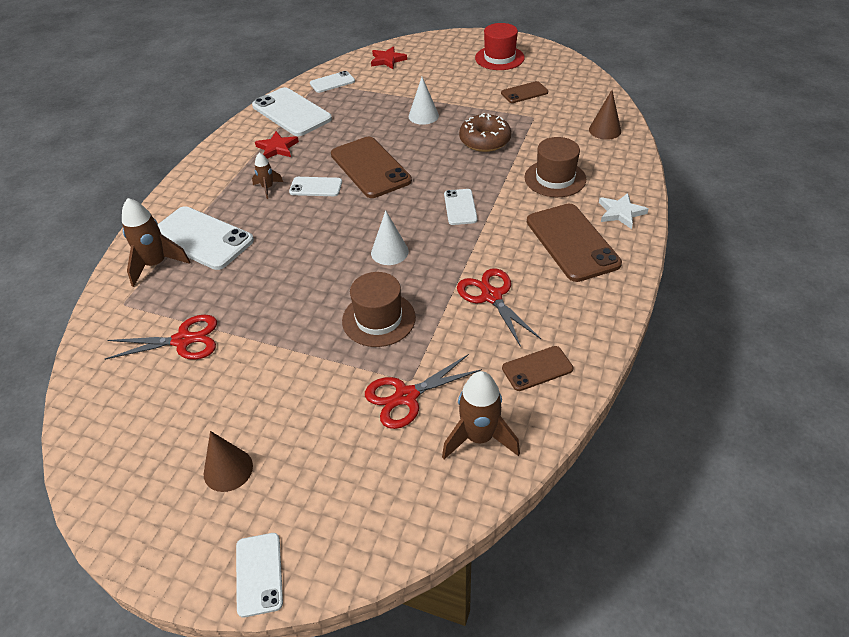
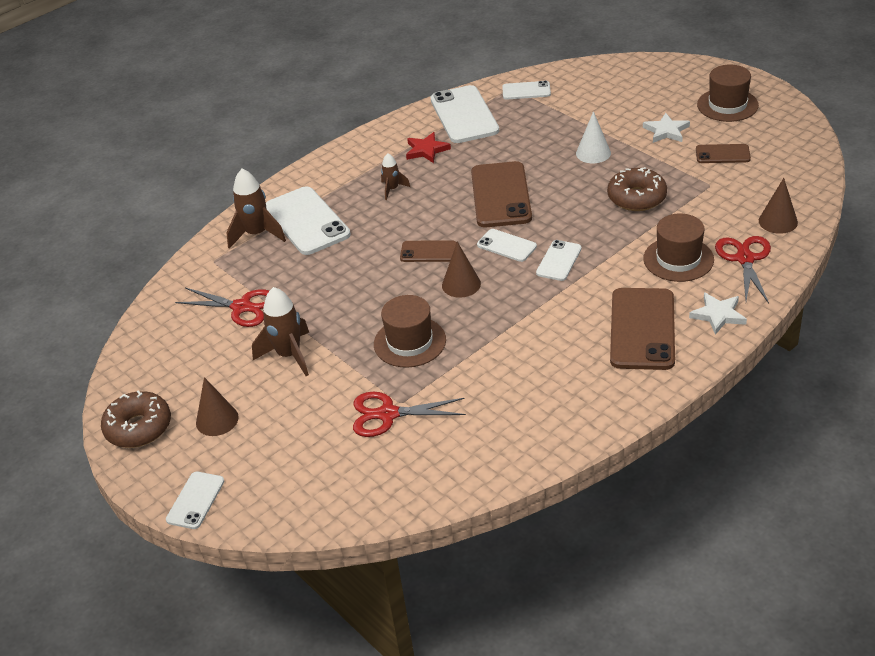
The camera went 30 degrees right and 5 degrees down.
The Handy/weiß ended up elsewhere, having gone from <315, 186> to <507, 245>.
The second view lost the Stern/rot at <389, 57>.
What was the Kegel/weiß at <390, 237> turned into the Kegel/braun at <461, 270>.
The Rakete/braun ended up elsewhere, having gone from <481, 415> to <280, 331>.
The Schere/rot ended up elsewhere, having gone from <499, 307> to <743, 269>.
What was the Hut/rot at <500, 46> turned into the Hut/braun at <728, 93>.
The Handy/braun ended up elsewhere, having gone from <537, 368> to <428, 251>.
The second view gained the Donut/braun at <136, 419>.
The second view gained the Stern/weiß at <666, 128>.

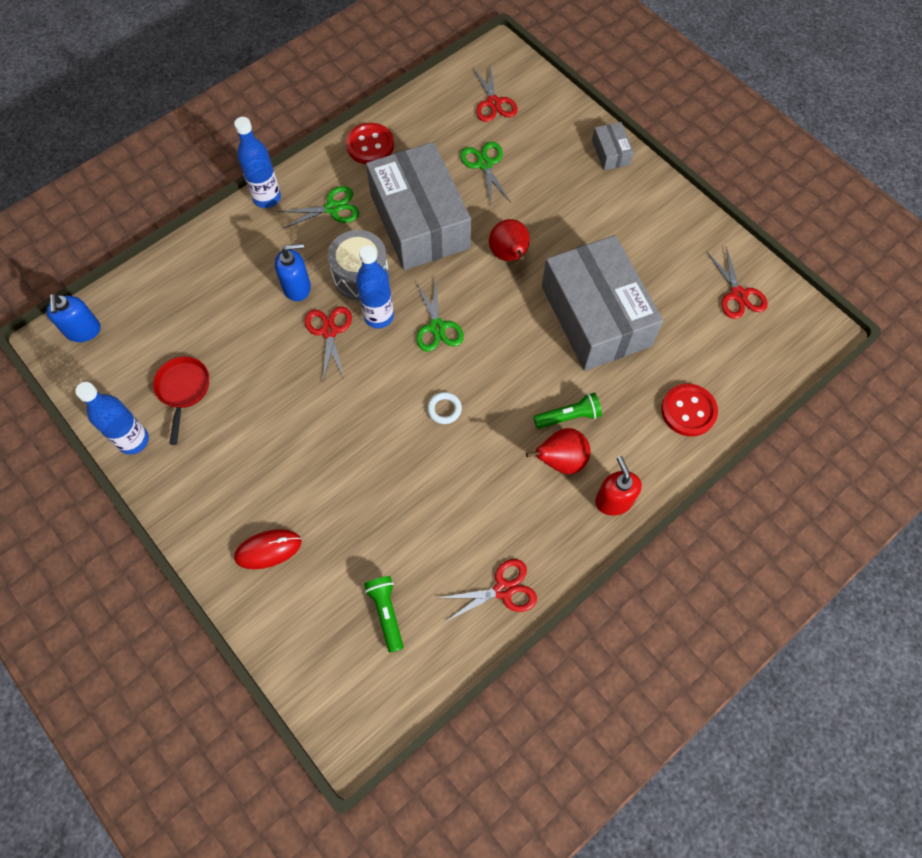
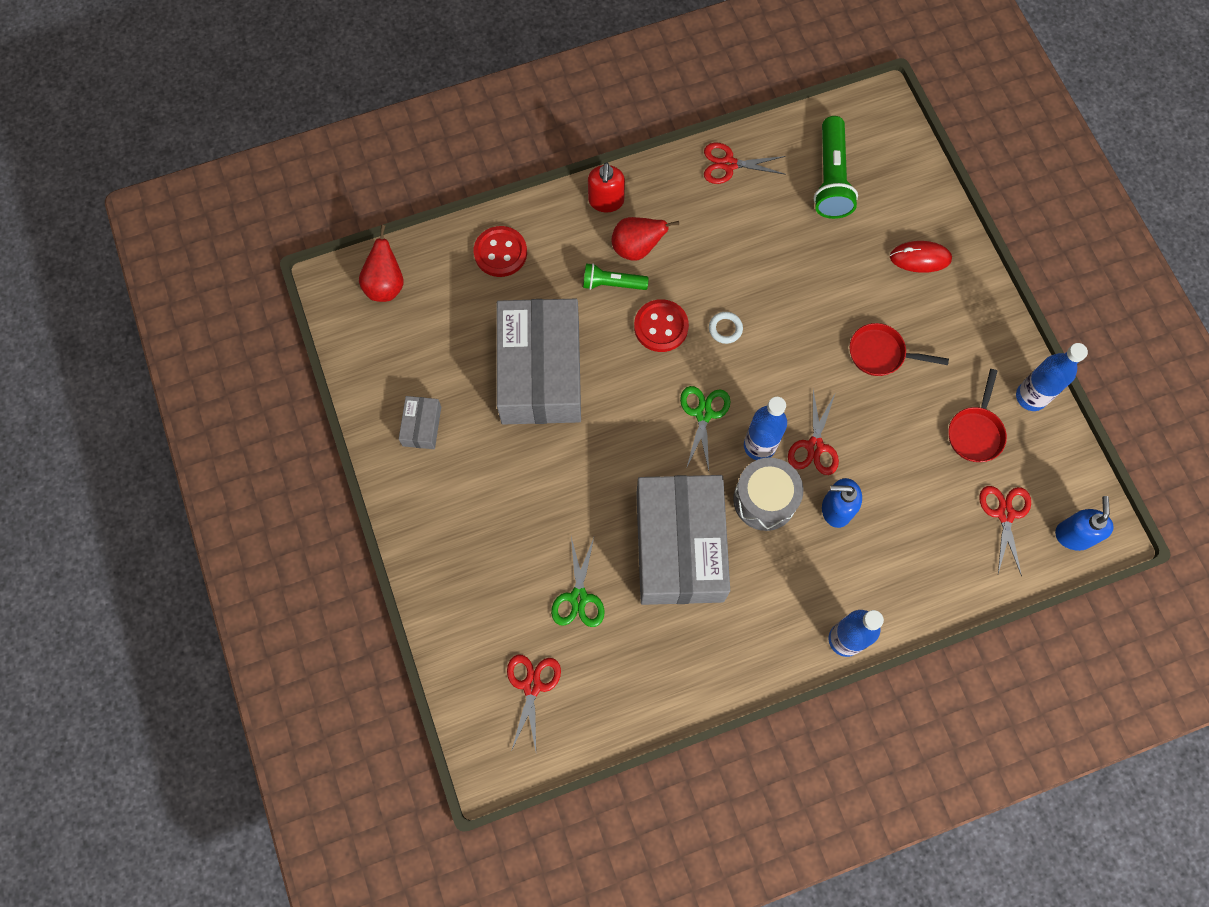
The camera went 160 degrees left and 5 degrees up.
The second view lost the Schere/grün at <318, 207>.
The Knopf/rot ended up elsewhere, having gone from <370, 143> to <661, 325>.
The size of the Taschenlampe/grün at <384, 614> changed by a factor of 1.68.
The Birne/rot ended up elsewhere, having gone from <509, 240> to <381, 263>.
The Schachtel/grau ended up elsewhere, having gone from <613, 146> to <420, 422>.
The Schere/rot ended up elsewhere, having gone from <737, 283> to <1005, 531>.
The second view gained the Pfanne/rot at <899, 349>.

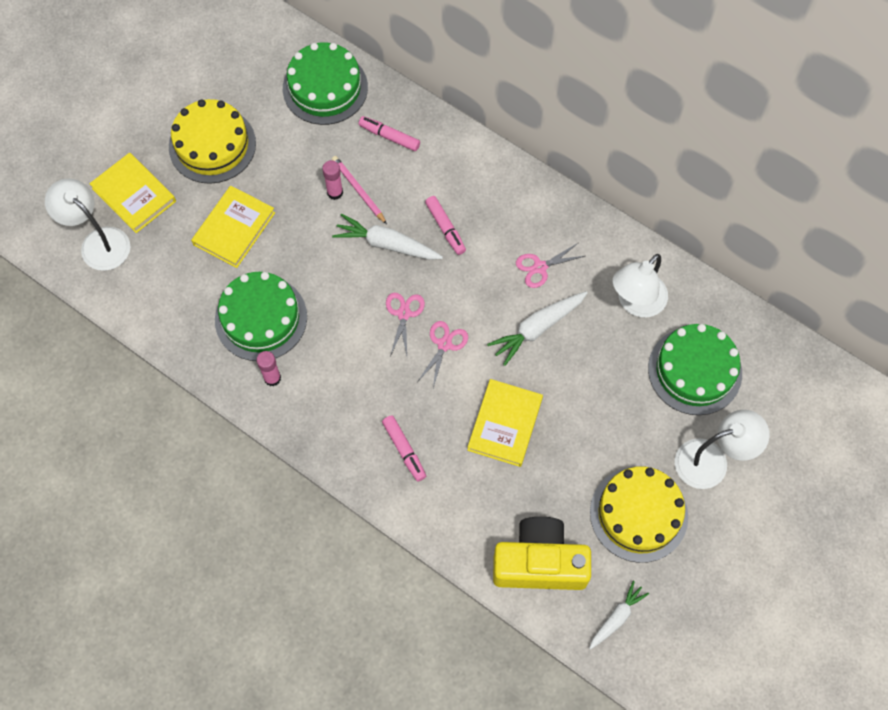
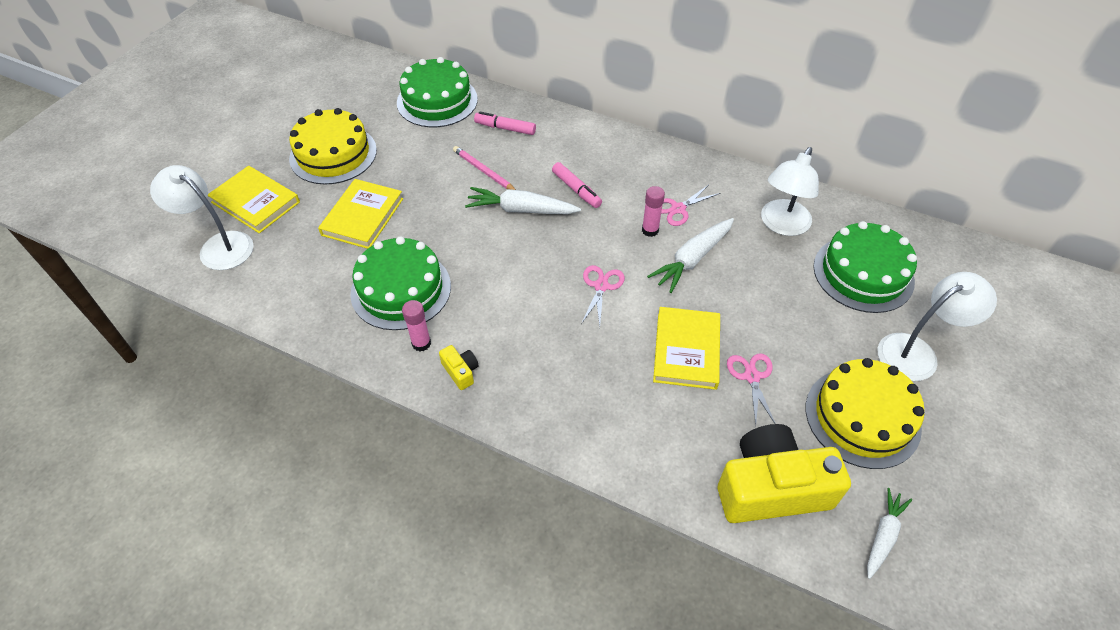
The camera went 10 degrees left and 15 degrees down.
The Klebestift/rosa ended up elsewhere, having gone from <332, 180> to <653, 211>.
The second view lost the Filzstift/rosa at <404, 448>.
The Schere/rosa ended up elsewhere, having gone from <405, 324> to <751, 389>.
The second view gained the Kamera/gelb at <459, 367>.

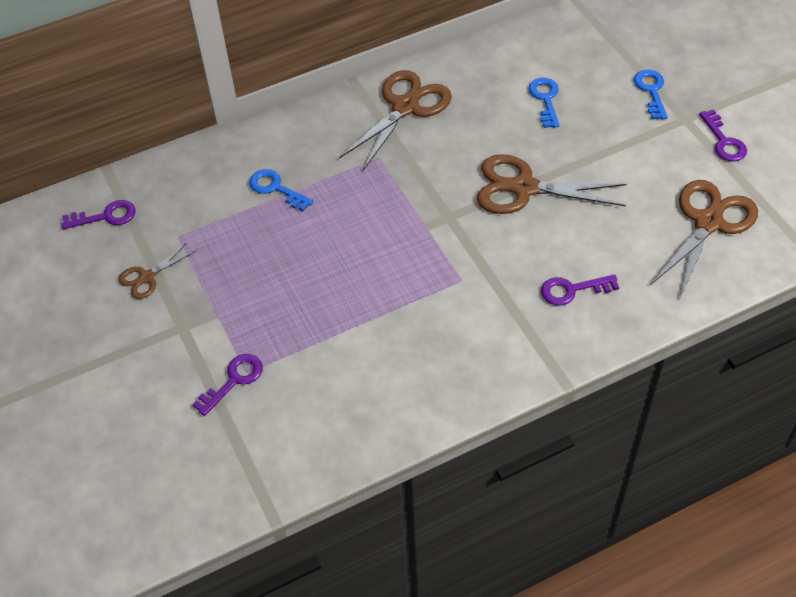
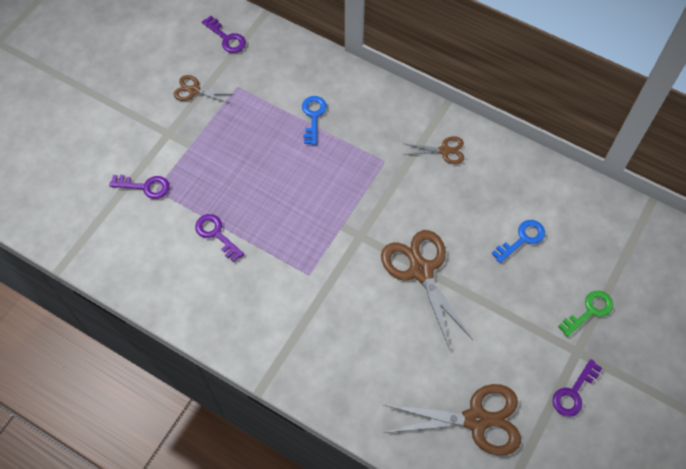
The camera went 55 degrees right and 10 degrees up.
The size of the Schere/braun at <395, 120> changed by a factor of 0.52.
The Schlüssel/lila ended up elsewhere, having gone from <580, 290> to <219, 238>.
What was the Schlüssel/blau at <651, 94> turned into the Schlüssel/grün at <585, 314>.

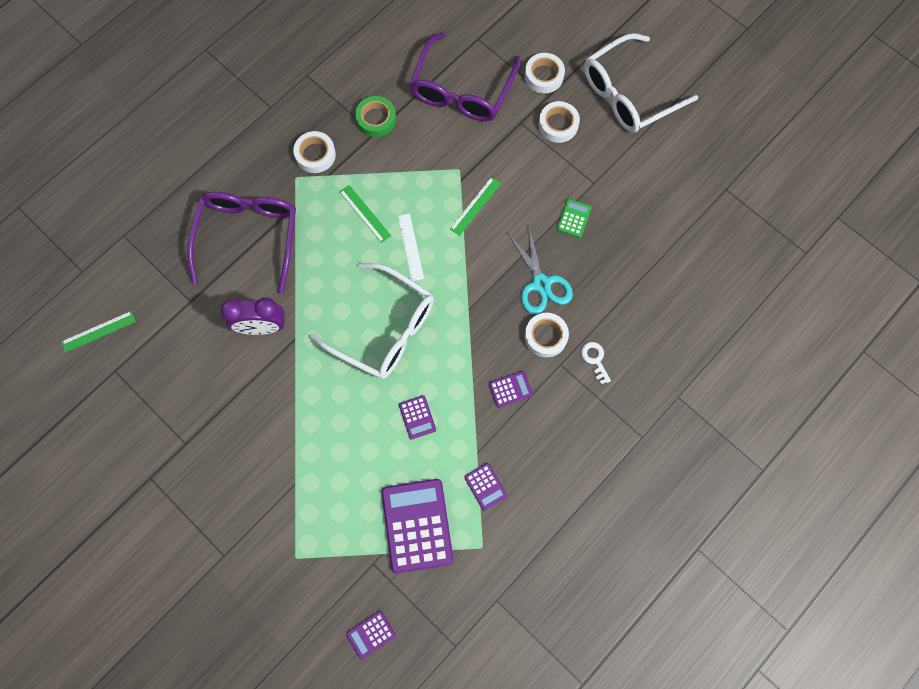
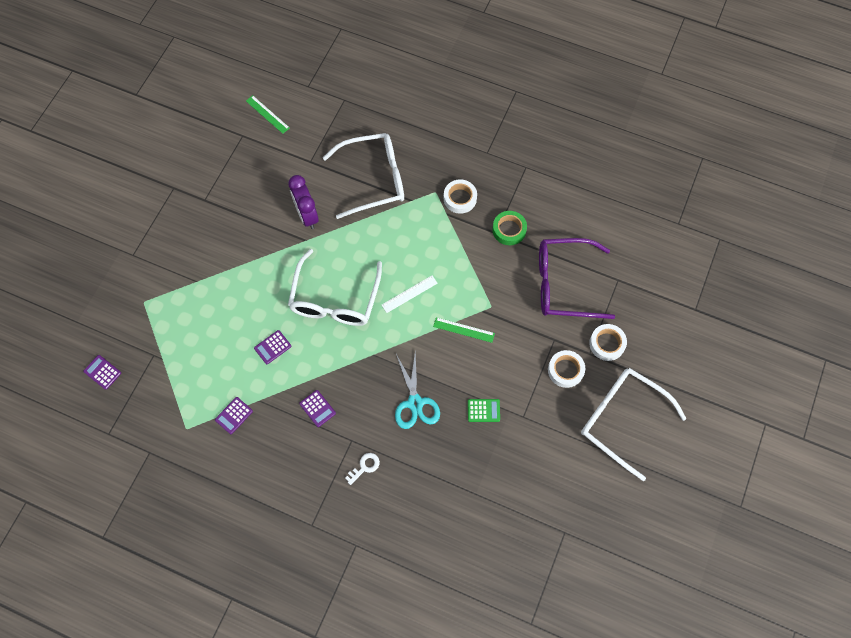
The camera went 70 degrees right and 5 degrees down.
What was the Brille/lila at <241, 243> turned into the Brille/weiß at <363, 176>.
The second view lost the Lineal/grün at <365, 214>.
The second view lost the Taschenrechner/lila at <417, 526>.
The Schere/türkis at <540, 270> ended up facing another way, 60 degrees counterclockwise from before.
The second view lost the Klebeband/weiß at <547, 335>.

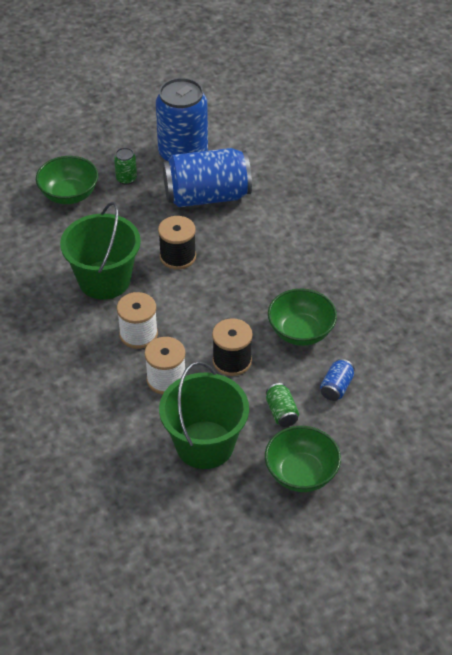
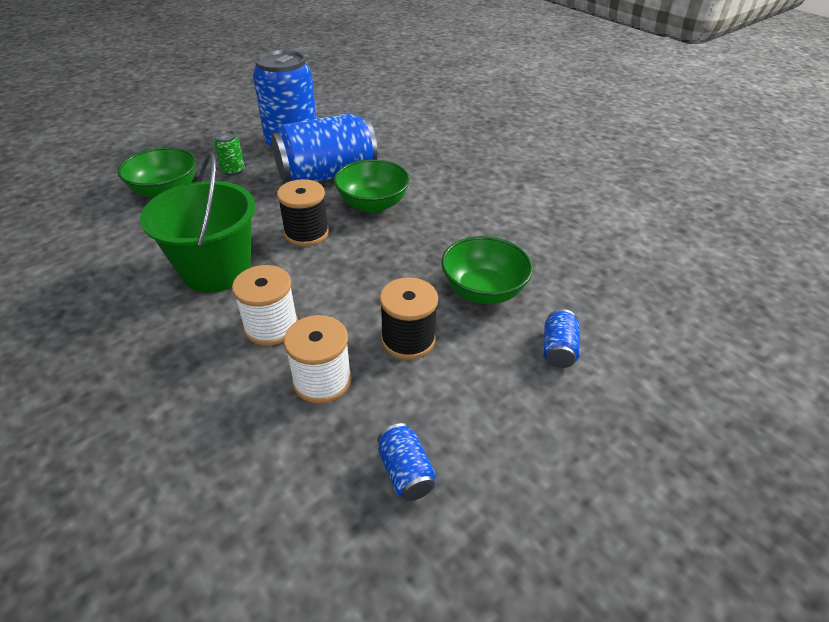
The camera went 15 degrees left and 5 degrees down.
Where the Eimer/grün stood at <204, 415>, the Dose/blau came to stand at <407, 462>.
The Schüssel/grün ended up elsewhere, having gone from <303, 459> to <372, 186>.
The second view lost the Dose/grün at <282, 405>.

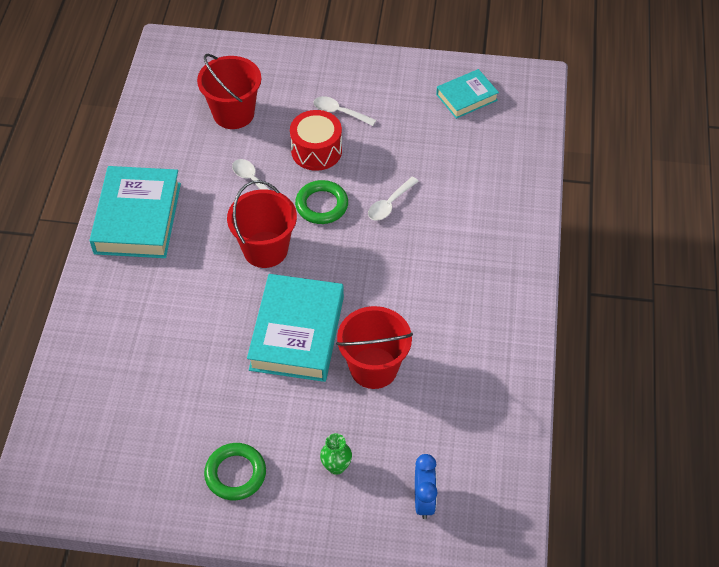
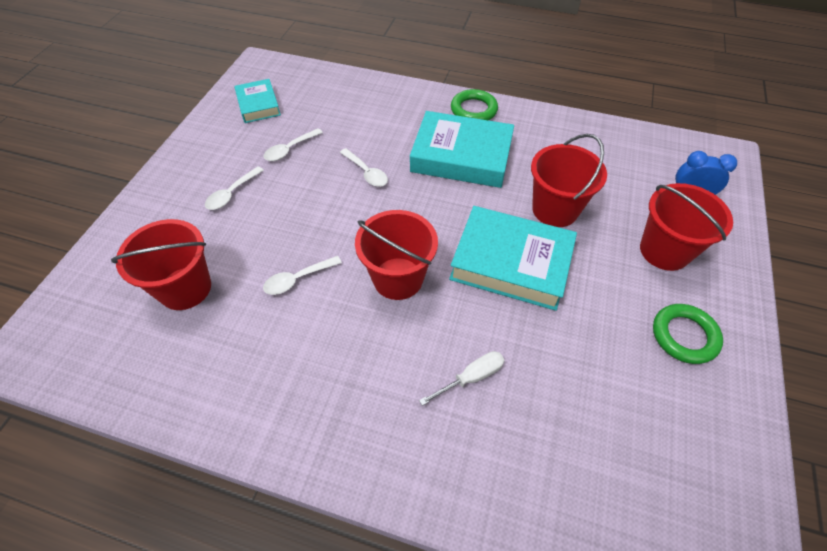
The camera went 80 degrees left and 0 degrees up.
The Buch/türkis ended up elsewhere, having gone from <135, 212> to <462, 149>.
The second view lost the Trommel/rot at <316, 140>.
The Ring/grün ended up elsewhere, having gone from <321, 202> to <474, 104>.
Where the Vase/grün stood at <336, 454>, the Eimer/rot came to stand at <686, 227>.
The second view gained the Löffel/weiß at <293, 144>.
The second view gained the Schraubenzieher/weiß at <462, 378>.

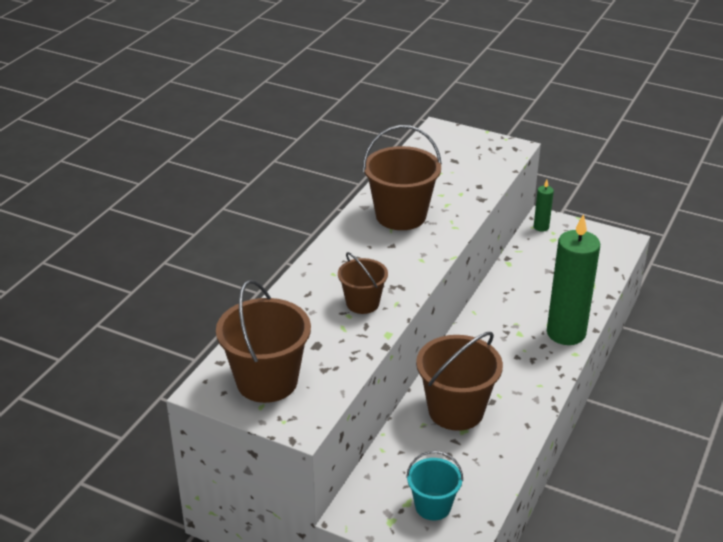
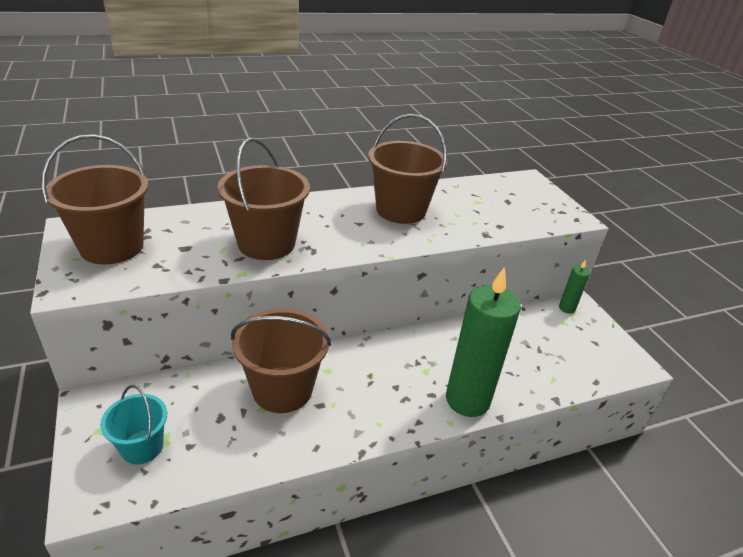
The camera went 40 degrees right and 0 degrees up.
The size of the Eimer/braun at <363, 283> changed by a factor of 1.70.

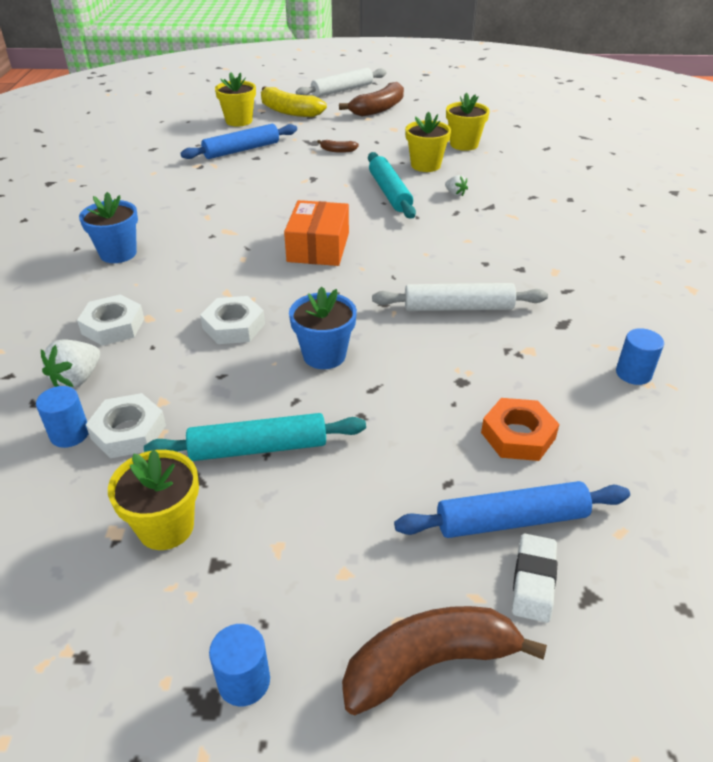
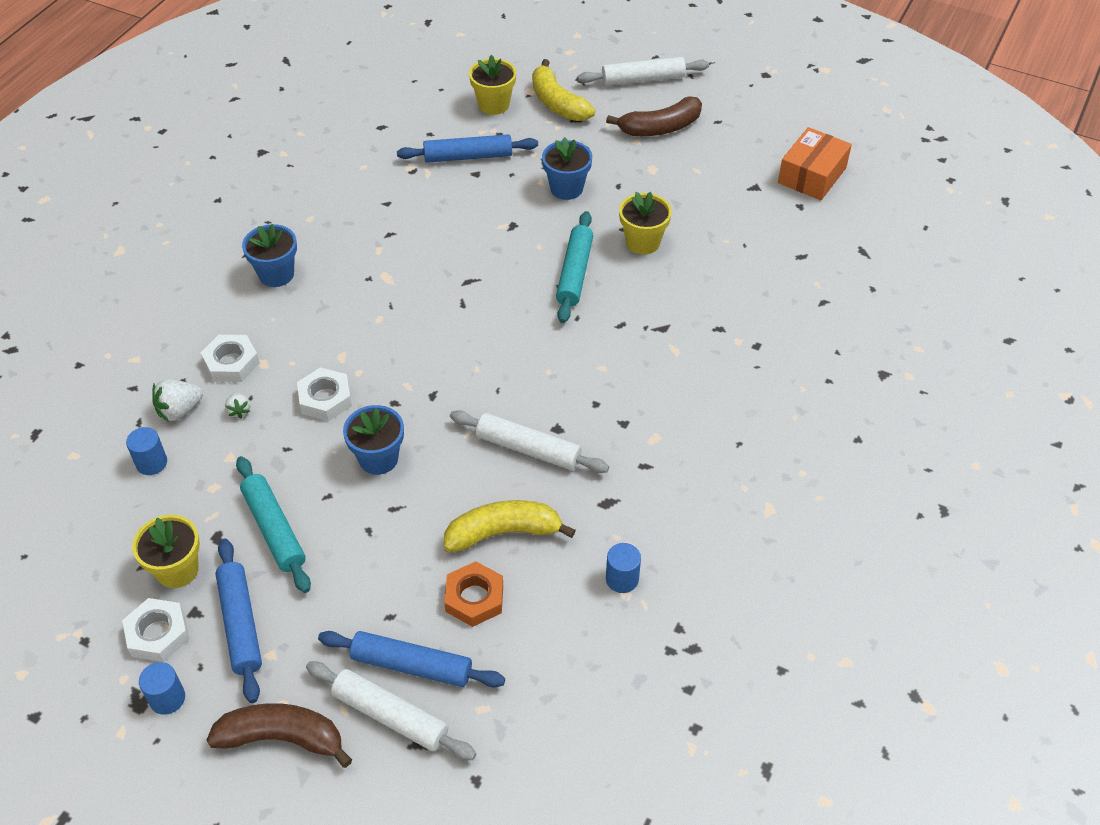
The camera went 25 degrees right and 10 degrees up.
The Sechskantmutter/weiß ended up elsewhere, having gone from <126, 425> to <155, 630>.
The Nudelholz/türkis at <255, 437> ended up facing another way, 45 degrees clockwise from before.
The Schachtel/orange ended up elsewhere, having gone from <316, 233> to <815, 163>.
Where the Banane/braun stood at <338, 146>, the Blumentopf/blau came to stand at <567, 168>.
The Erdbeere/weiß ended up elsewhere, having gone from <456, 185> to <237, 406>.
The second view lost the Blumentopf/gelb at <468, 122>.
Where the Radiergummi/weiß stood at <534, 578>, the Nudelholz/weiß came to stand at <391, 710>.
The second view gained the Nudelholz/blau at <238, 621>.
The second view gained the Banane/gelb at <510, 526>.

